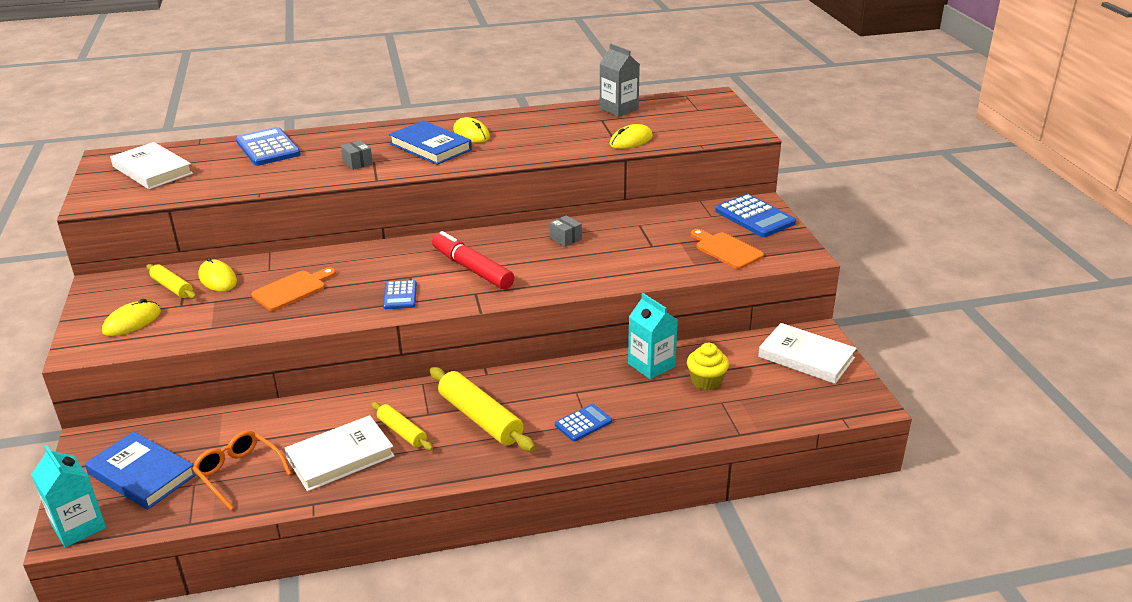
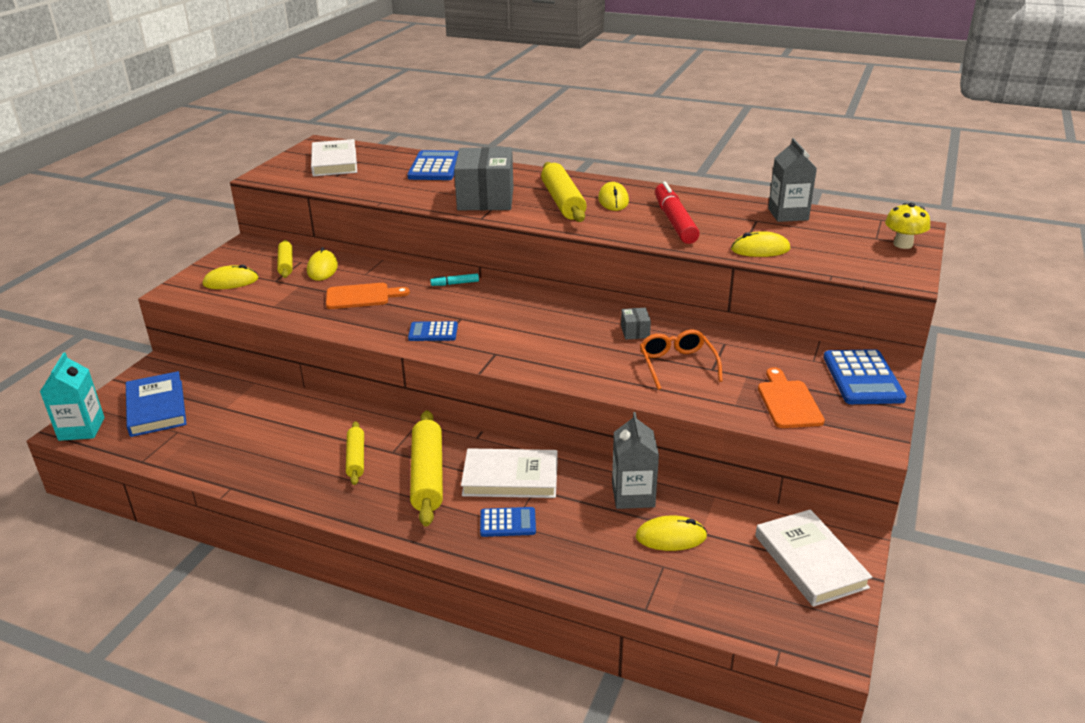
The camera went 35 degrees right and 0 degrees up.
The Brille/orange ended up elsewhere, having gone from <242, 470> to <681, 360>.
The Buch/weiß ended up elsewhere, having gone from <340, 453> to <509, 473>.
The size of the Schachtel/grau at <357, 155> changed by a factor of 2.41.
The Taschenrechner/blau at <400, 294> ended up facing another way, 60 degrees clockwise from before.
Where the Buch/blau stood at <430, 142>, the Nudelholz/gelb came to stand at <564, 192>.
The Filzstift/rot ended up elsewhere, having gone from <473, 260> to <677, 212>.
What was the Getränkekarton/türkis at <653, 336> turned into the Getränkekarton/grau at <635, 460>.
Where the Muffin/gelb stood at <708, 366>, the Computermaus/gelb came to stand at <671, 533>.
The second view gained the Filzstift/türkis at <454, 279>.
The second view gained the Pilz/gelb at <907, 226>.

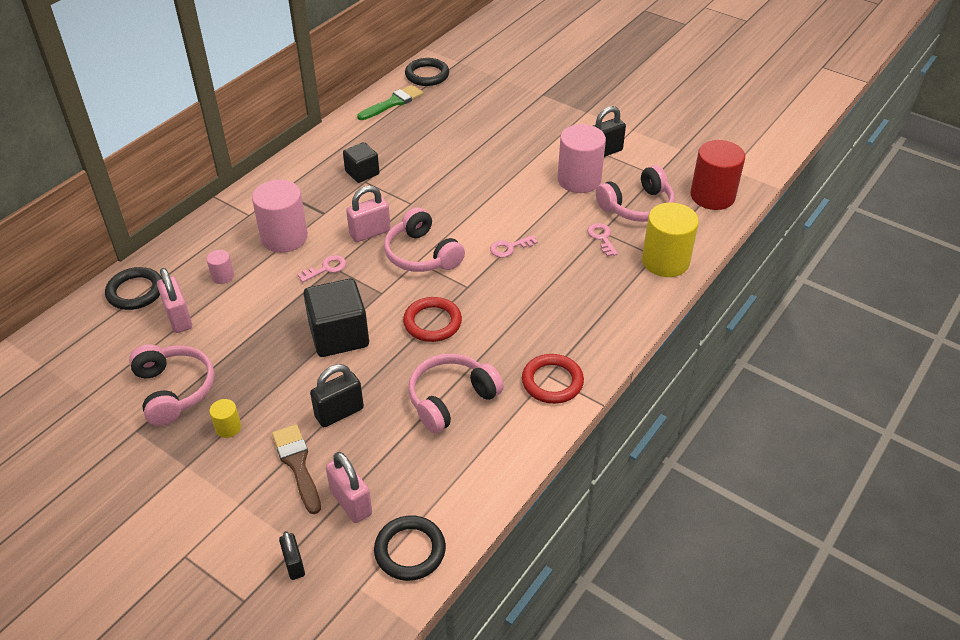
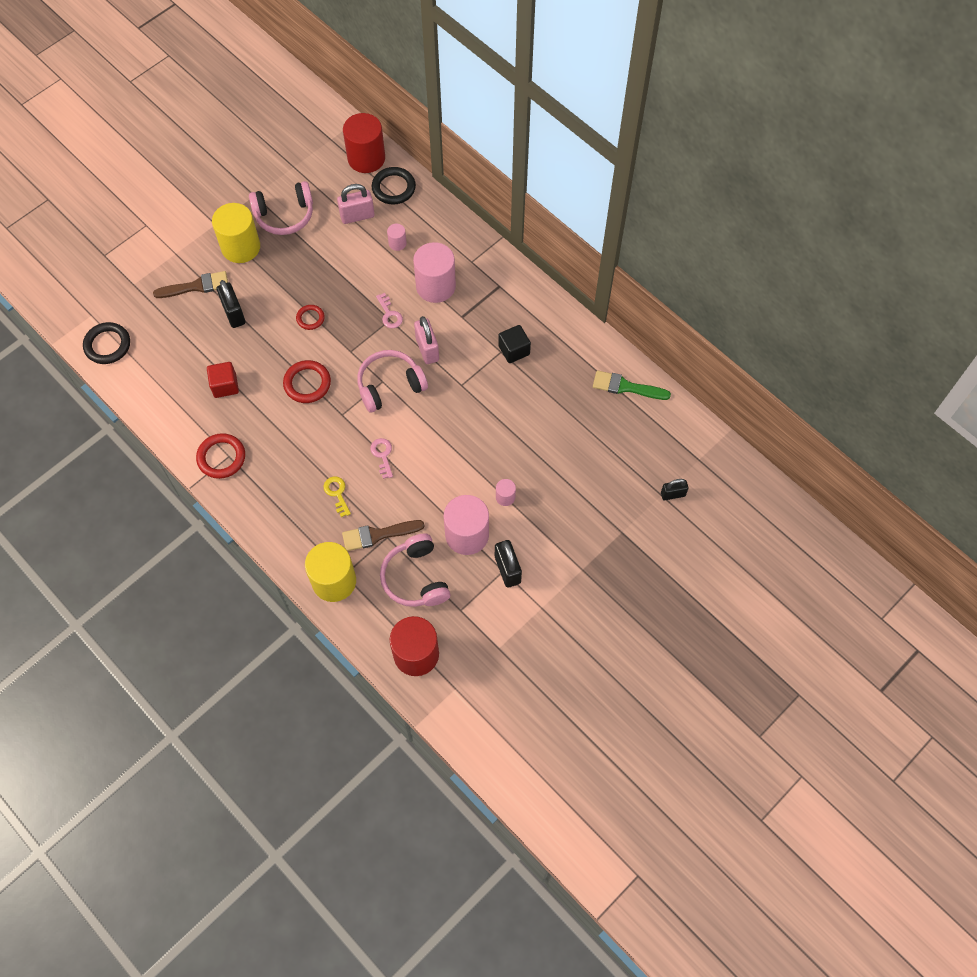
The camera went 100 degrees right and 20 degrees up.
The size of the Vollzylinder/gelb at <225, 418> changed by a factor of 2.18.
The Vorhängeschloss/schwarz ended up elsewhere, having gone from <292, 555> to <675, 489>.
Where the Kubus/schwarz stood at <336, 318>, the Ring/rot came to stand at <310, 317>.
The second view lost the Vorhängeschloss/rosa at <349, 487>.
The Pinsel/grün at <390, 102> ended up facing another way, 135 degrees clockwise from before.
The second view lost the Ring/schwarz at <427, 72>.
Where the Kopfhörer/rosa stood at <456, 394>, the Kubus/rot came to stand at <223, 380>.
Where the Schlüssel/rosa stood at <602, 240>, the Pinsel/braun came to stand at <383, 535>.
The second view gained the Schlüssel/gelb at <337, 497>.
The second view gained the Vollzylinder/rot at <364, 143>.
The second view gained the Vollzylinder/rosa at <506, 492>.

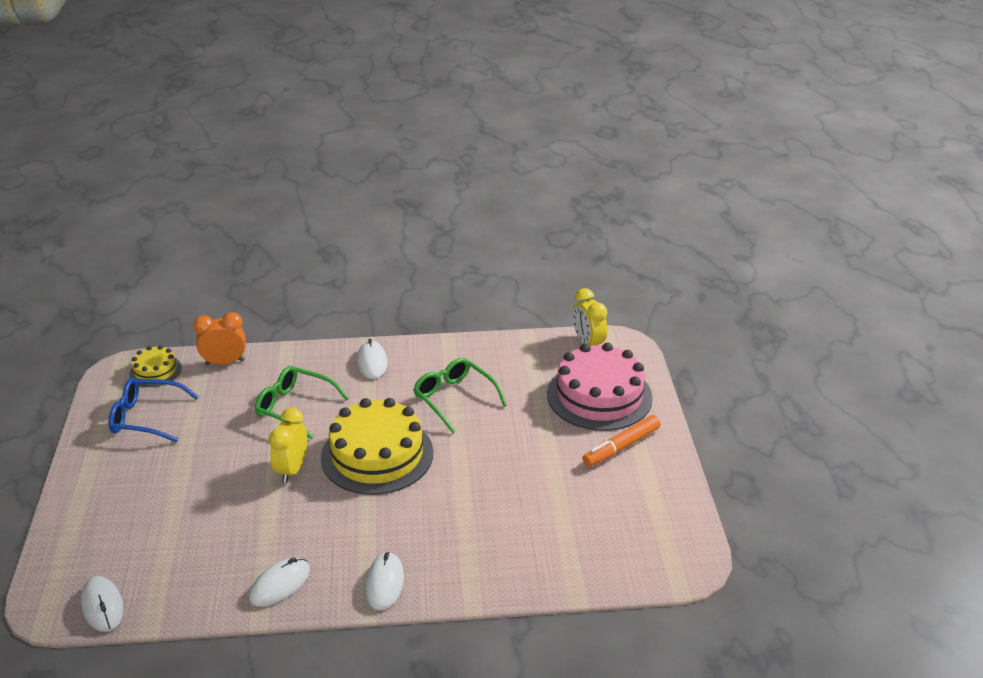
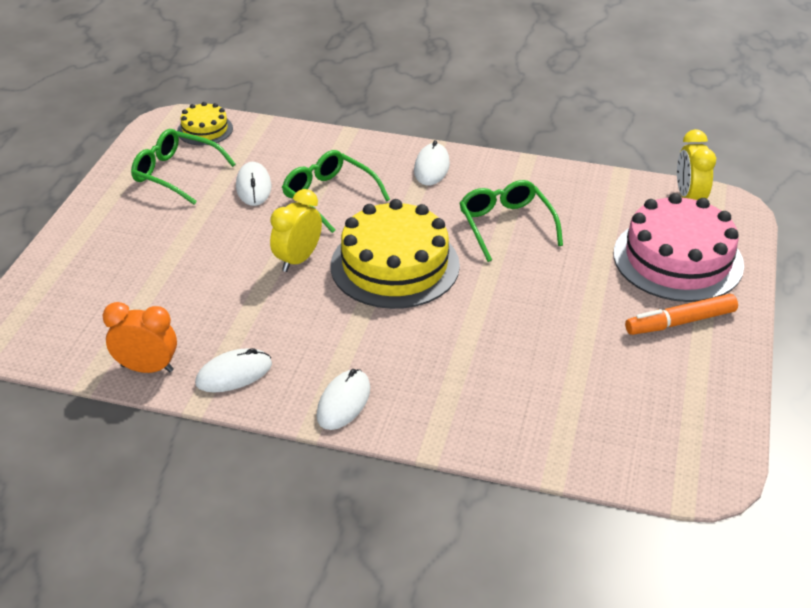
The camera went 20 degrees right and 5 degrees up.
The Computermaus/weiß ended up elsewhere, having gone from <102, 604> to <253, 184>.
What was the Brille/blau at <154, 410> turned into the Brille/grün at <183, 167>.
The Wecker/orange ended up elsewhere, having gone from <219, 339> to <140, 337>.

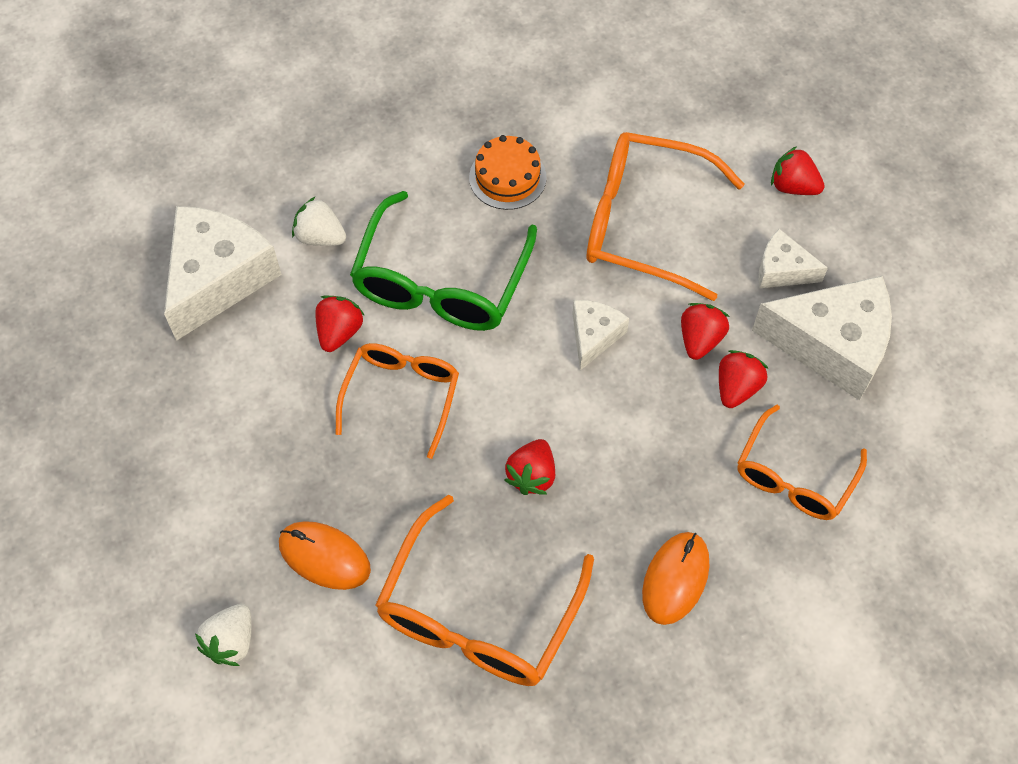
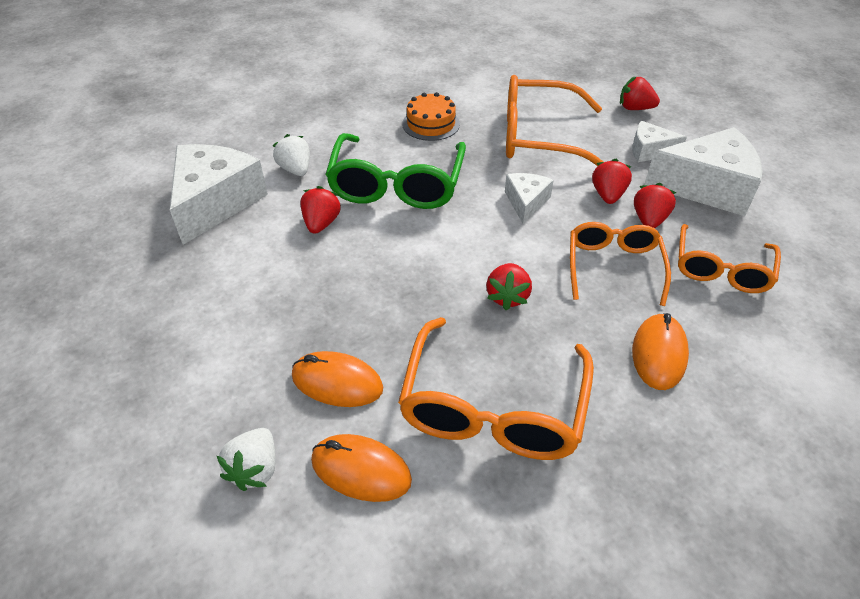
The camera went 10 degrees left and 15 degrees down.
The Erdbeere/weiß at <319, 221> ended up facing another way, 45 degrees clockwise from before.
The Brille/orange ended up elsewhere, having gone from <397, 401> to <620, 264>.
The second view gained the Computermaus/orange at <361, 468>.

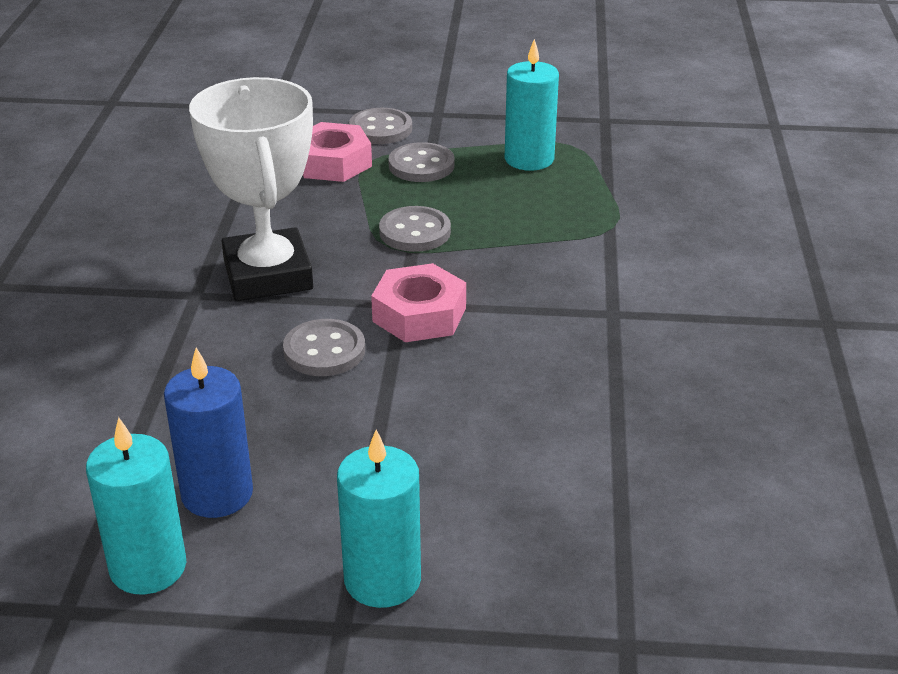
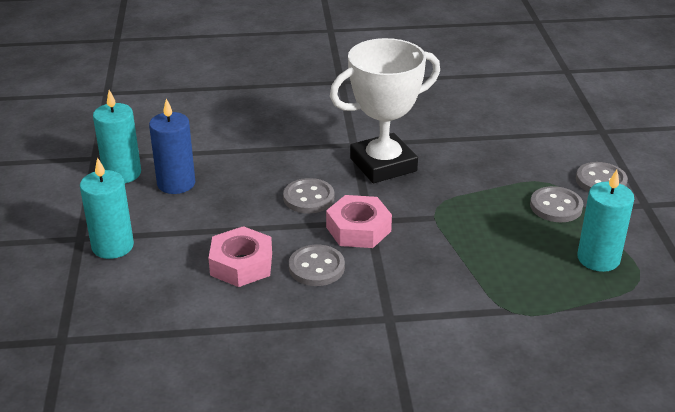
The camera went 80 degrees right and 0 degrees up.
The Sechskantmutter/rosa ended up elsewhere, having gone from <337, 152> to <240, 256>.
The Knopf/grau ended up elsewhere, having gone from <415, 229> to <317, 265>.

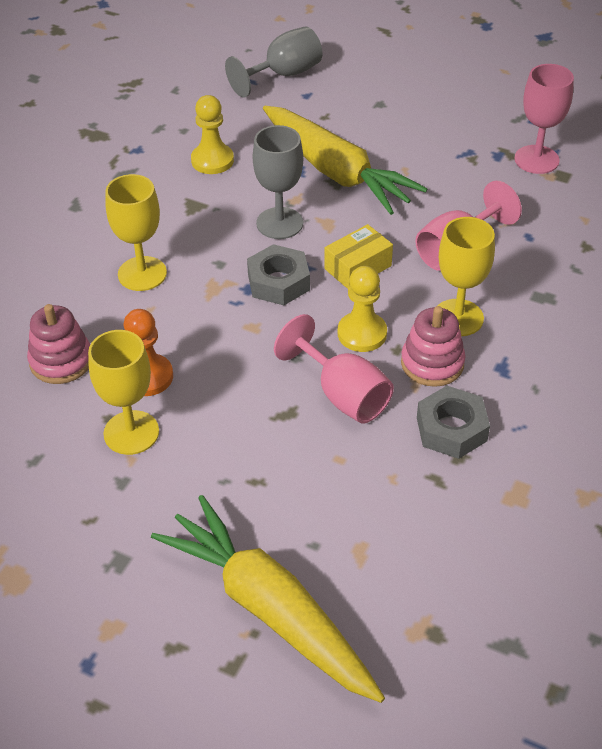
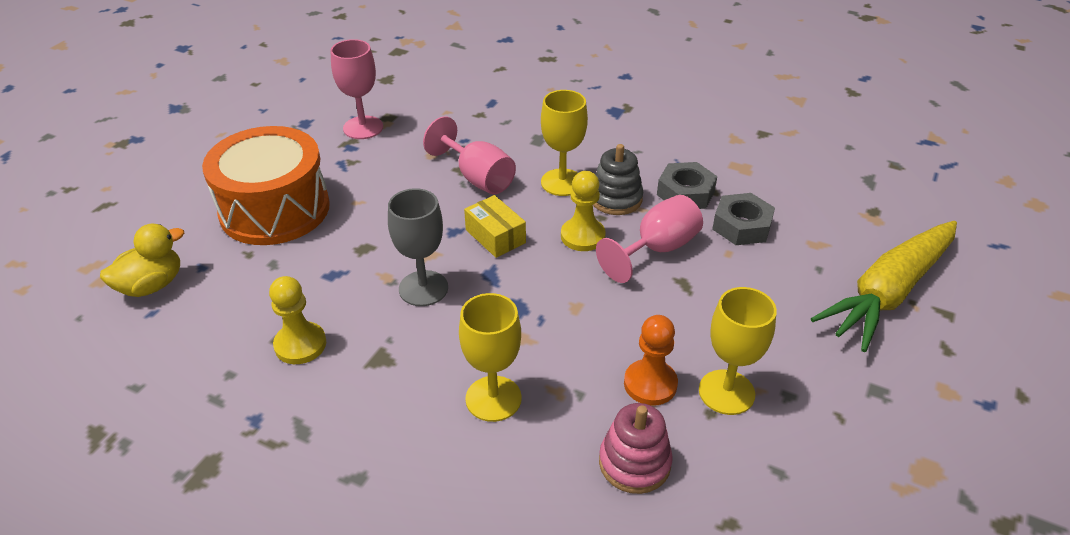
The camera went 90 degrees left and 5 degrees down.
Where the Kelch/grau stood at <273, 62>, the Ente/gelb came to stand at <142, 260>.
The Sechskantmutter/grau ended up elsewhere, having gone from <278, 274> to <743, 219>.
The second view lost the Karotte/gelb at <345, 160>.
What was the Stapelspielzeug/rosa at <433, 346> turned into the Stapelspielzeug/grau at <618, 179>.
The second view gained the Trommel/orange at <266, 185>.

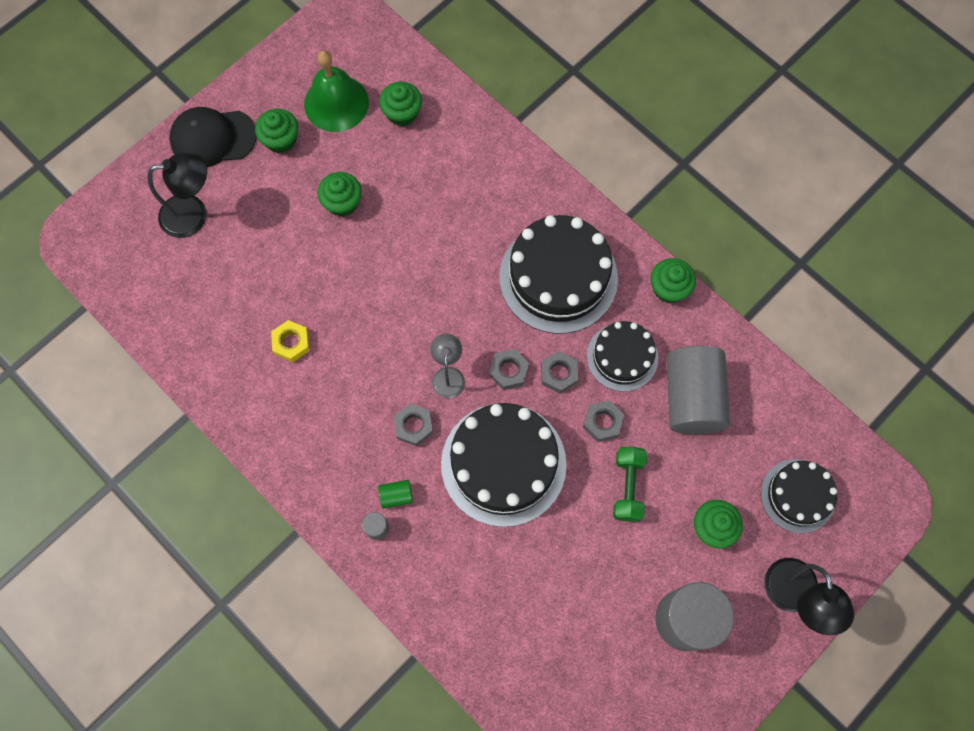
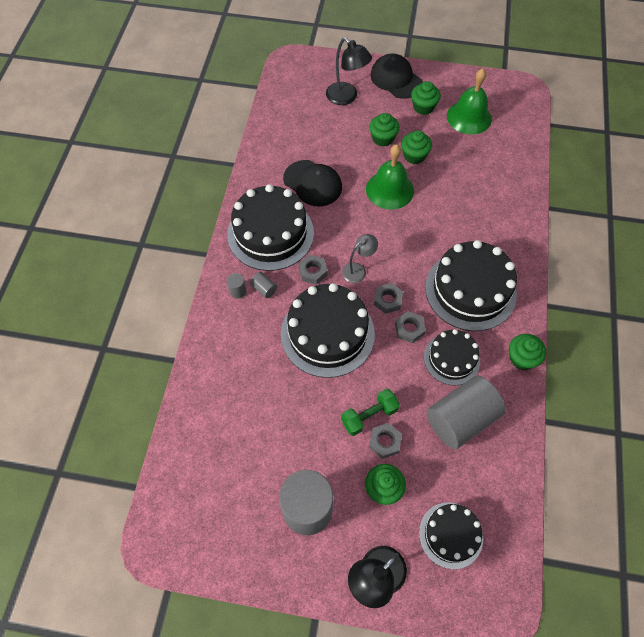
The camera went 55 degrees right and 10 degrees down.
Where the Sechskantmutter/gelb stood at <290, 341>, the Kappe/schwarz came to stand at <312, 183>.
What was the Vollzylinder/grün at <395, 494> turned into the Vollzylinder/grau at <263, 285>.
The Muffin/grün ended up elsewhere, having gone from <400, 104> to <384, 129>.
The Sechskantmutter/grau ended up elsewhere, having gone from <603, 421> to <385, 441>.
The second view gained the Kuchen/schwarz at <270, 227>.
The second view gained the Glocke/grün at <390, 177>.

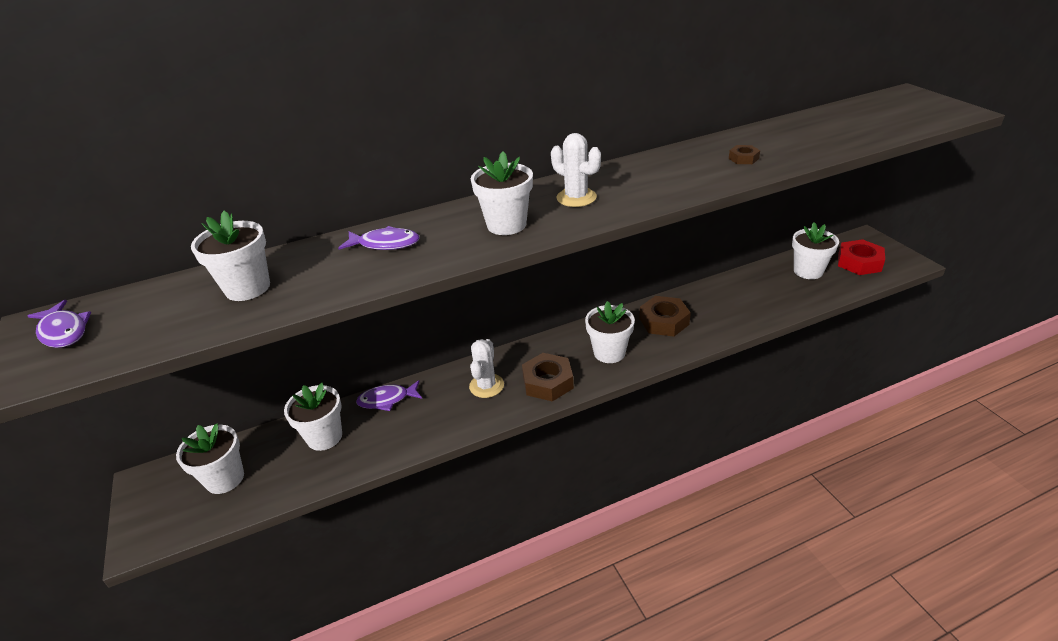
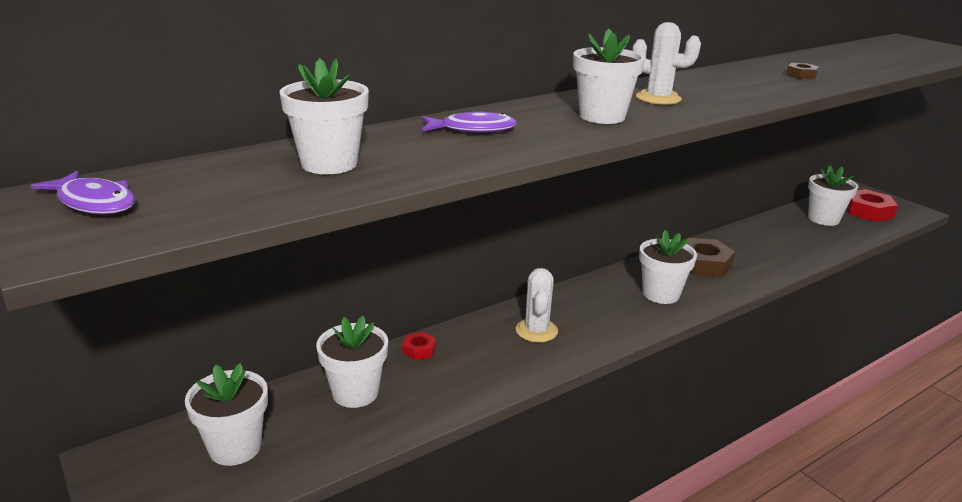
The camera went 15 degrees left and 10 degrees down.
Where the Fisch/lila stood at <389, 395>, the Sechskantmutter/rot came to stand at <419, 346>.
The second view lost the Sechskantmutter/braun at <548, 377>.

